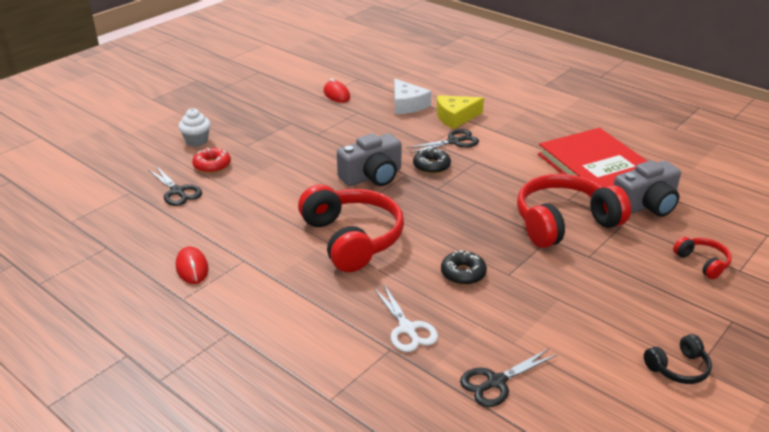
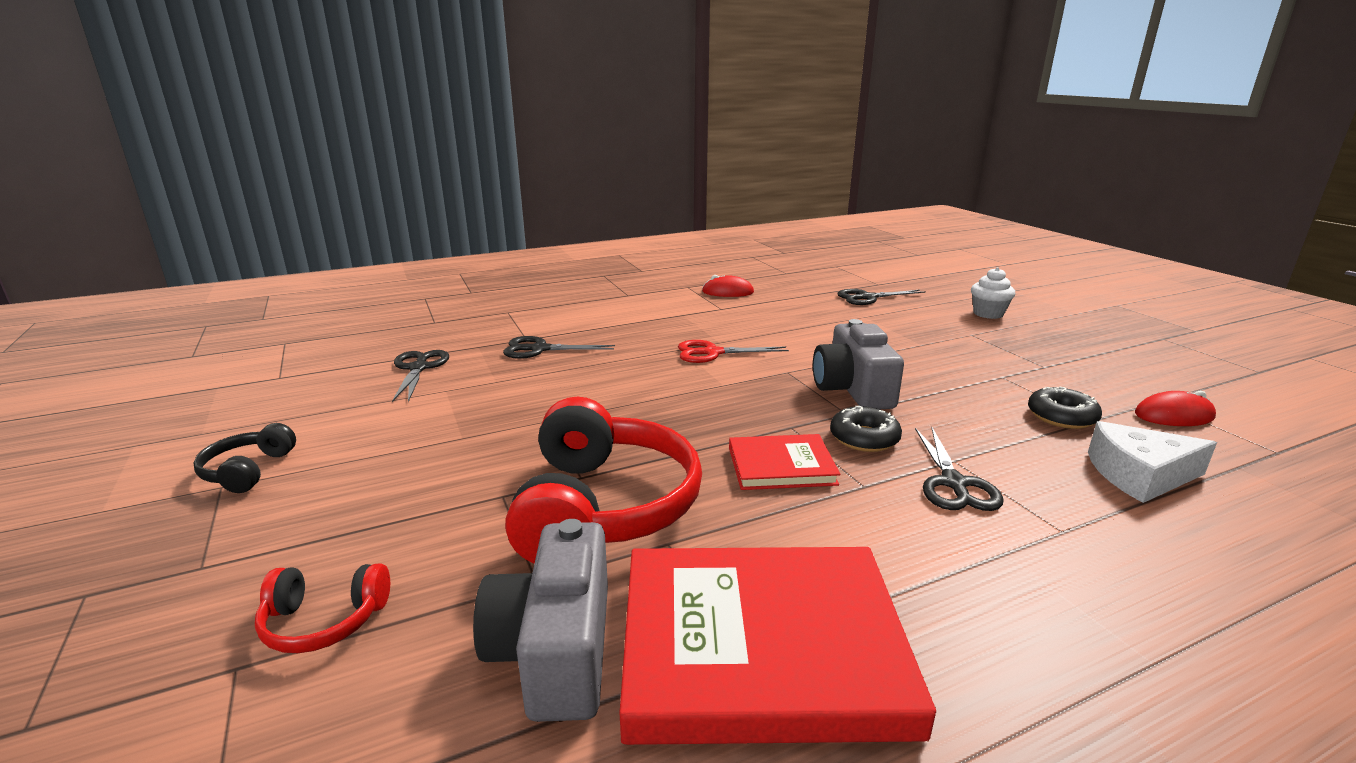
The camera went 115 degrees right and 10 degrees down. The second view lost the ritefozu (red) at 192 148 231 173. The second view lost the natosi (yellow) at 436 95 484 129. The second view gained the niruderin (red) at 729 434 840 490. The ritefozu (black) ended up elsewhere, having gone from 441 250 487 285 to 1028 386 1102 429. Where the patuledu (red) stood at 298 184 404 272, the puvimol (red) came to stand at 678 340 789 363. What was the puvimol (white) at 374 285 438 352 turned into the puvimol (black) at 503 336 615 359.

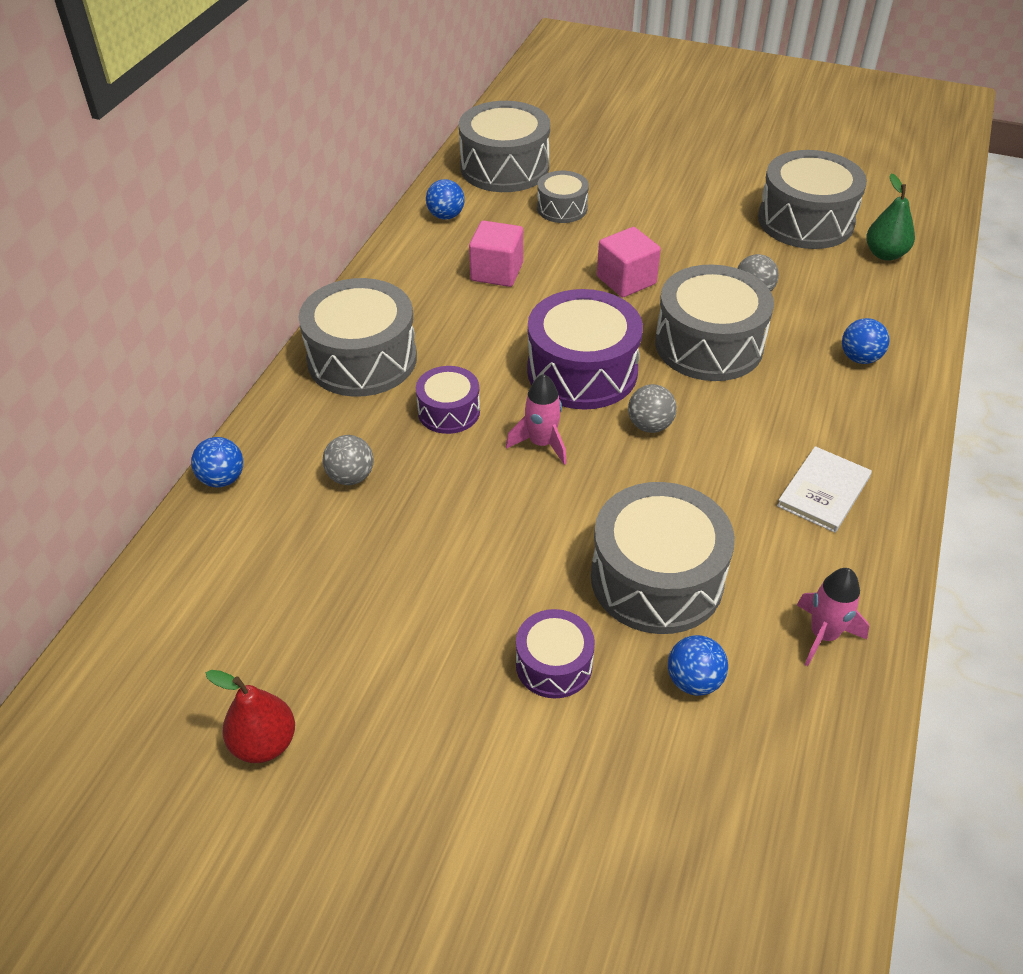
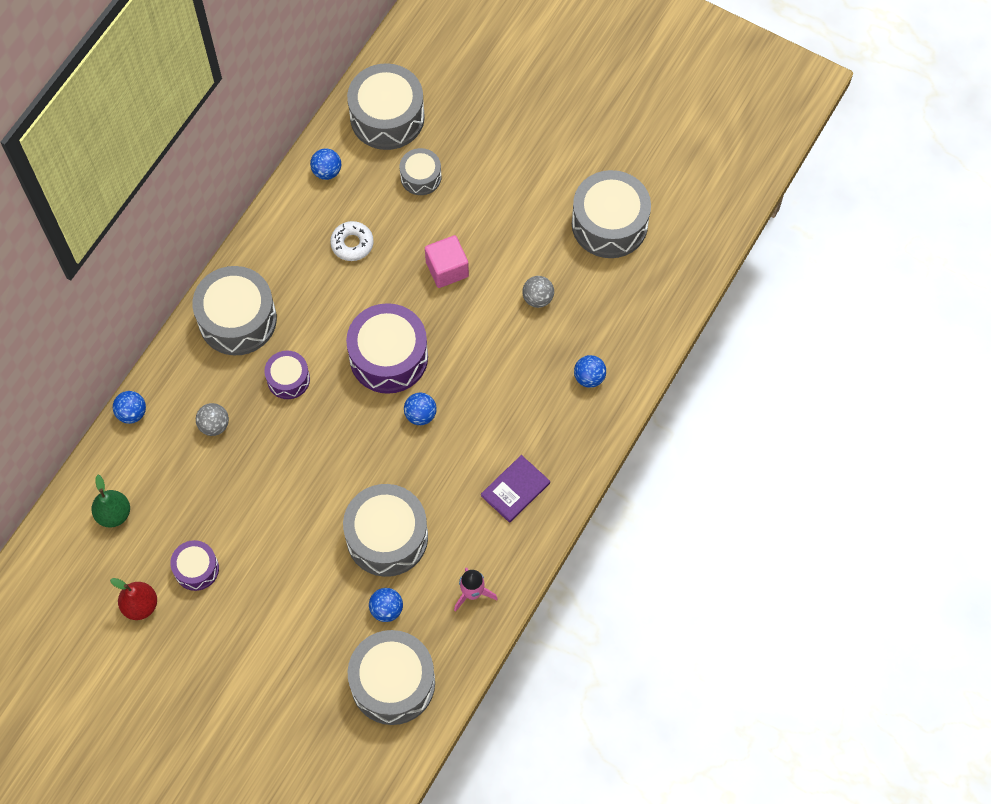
The camera went 10 degrees right and 20 degrees up. The second view lost the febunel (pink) at 506 374 567 465. The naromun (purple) ended up elsewhere, having gone from 516 609 595 698 to 170 540 219 591. The naromun (grey) ended up elsewhere, having gone from 655 264 774 381 to 348 630 435 725. The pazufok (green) ended up elsewhere, having gone from 866 173 915 261 to 91 475 130 527. Where the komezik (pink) stood at 469 221 523 287, the ritefozu (white) came to stand at 330 221 374 261. What was the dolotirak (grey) at 628 384 677 433 turned into the dolotirak (blue) at 404 393 437 425. What was the niruderin (white) at 777 446 872 533 turned into the niruderin (purple) at 481 455 550 523.

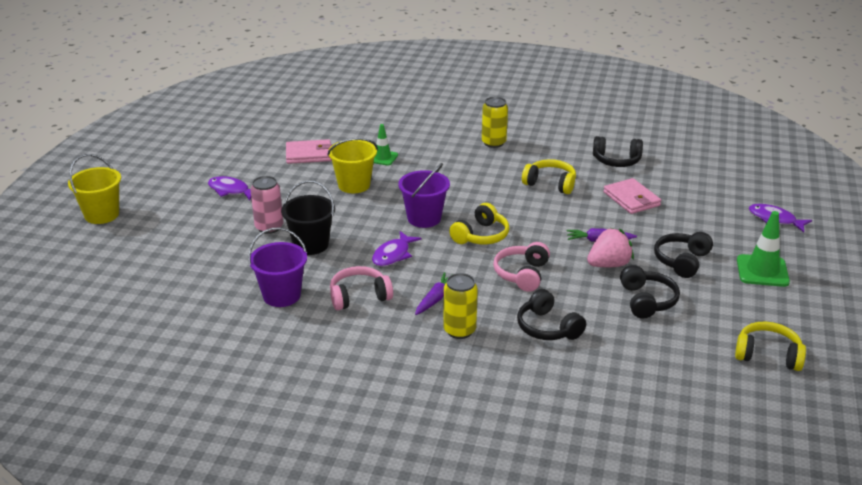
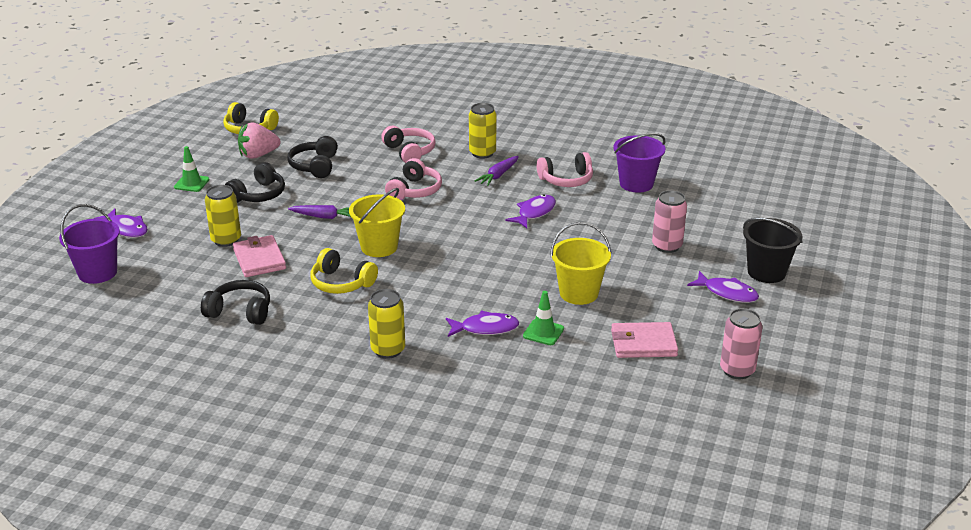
The camera went 175 degrees left and 0 degrees up. The second view lost the patuledu (yellow) at 449 203 509 244. The second view gained the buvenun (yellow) at 205 185 241 247. The second view gained the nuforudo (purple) at 446 311 519 337. The second view gained the buvenun (pink) at 720 308 763 379. The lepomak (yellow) ended up elsewhere, having gone from 68 154 121 224 to 349 188 405 257. The lepomak (black) ended up elsewhere, having gone from 281 180 335 255 to 743 218 803 283. The lepomak (purple) ended up elsewhere, having gone from 399 163 450 228 to 59 204 120 284. The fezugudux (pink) ended up elsewhere, having gone from 587 228 634 267 to 238 123 281 159. What was the patuledu (black) at 517 289 586 340 turned into the patuledu (pink) at 381 126 436 163. The size of the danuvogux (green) at 737 211 790 287 changed by a factor of 0.64.

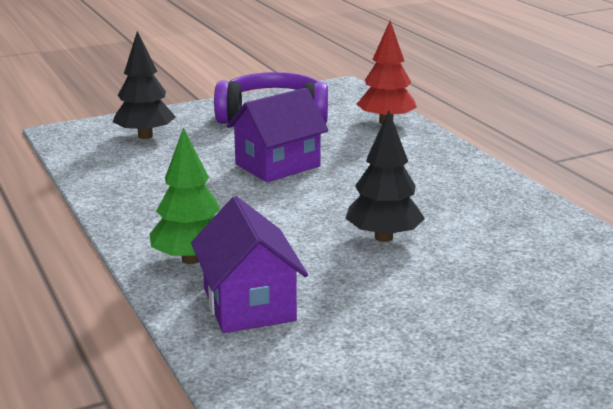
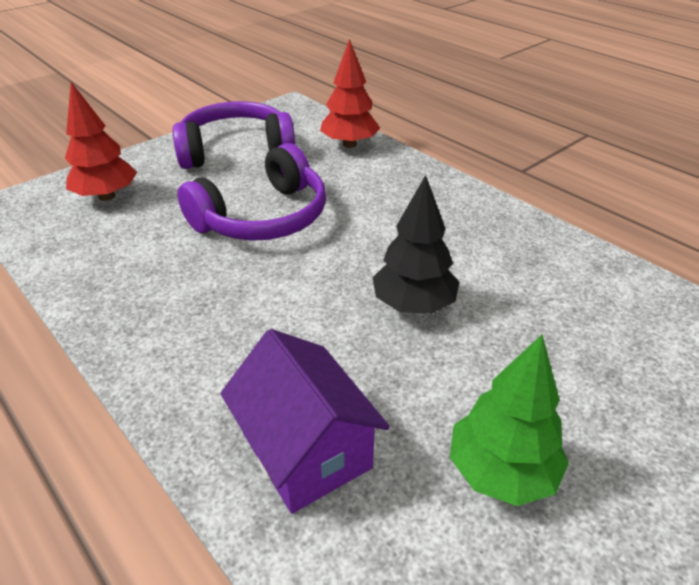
The camera went 15 degrees left and 15 degrees up. The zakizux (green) ended up elsewhere, having gone from 149 127 220 264 to 450 335 569 506. Where the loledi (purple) stood at 227 88 329 182, the patuledu (purple) came to stand at 177 143 326 241. What was the zakizux (black) at 113 31 176 139 turned into the zakizux (red) at 65 82 137 201.

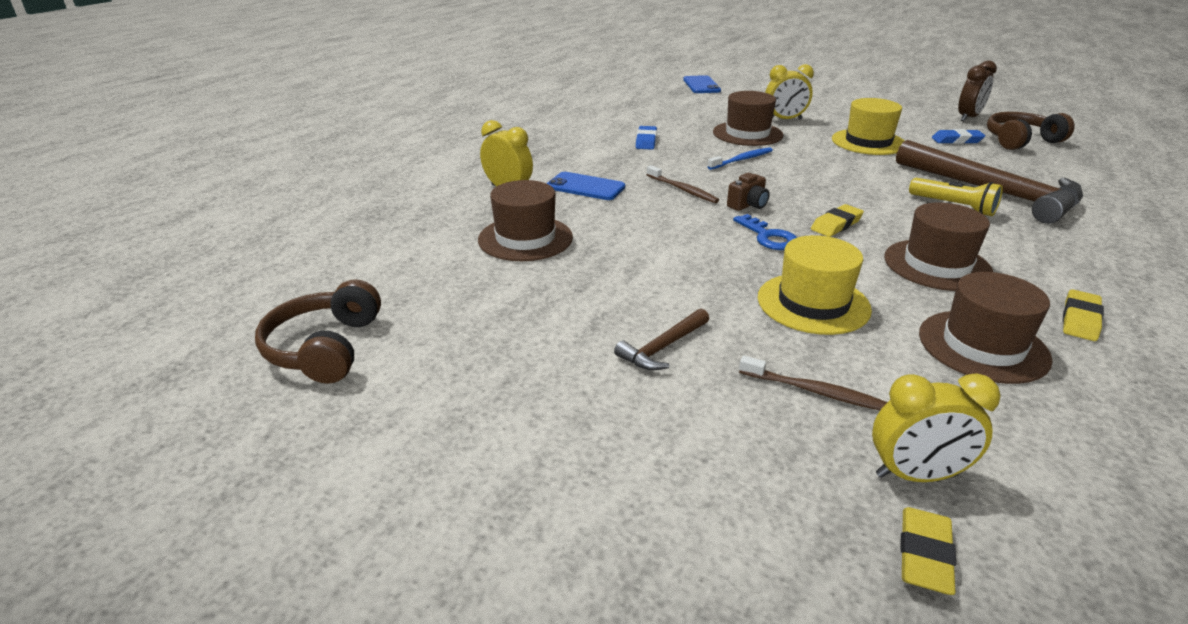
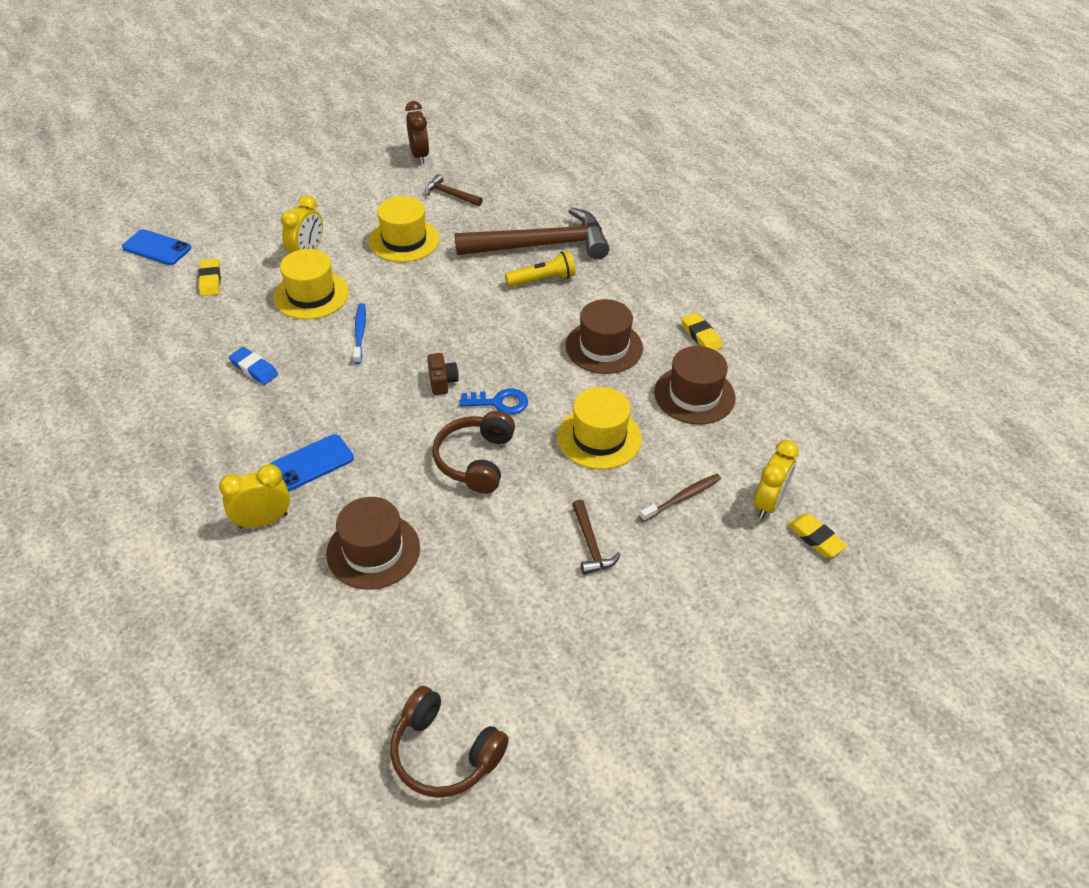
The camera went 60 degrees left and 15 degrees up. The second view lost the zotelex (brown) at 647 165 719 203. The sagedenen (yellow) ended up elsewhere, having gone from 811 204 864 237 to 198 259 221 296. The patuledu (brown) ended up elsewhere, having gone from 987 112 1074 150 to 432 411 515 494. Where the sagedenen (blue) stood at 932 129 985 144, the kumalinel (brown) came to stand at 425 174 483 206. What was the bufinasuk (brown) at 713 91 783 146 turned into the bufinasuk (yellow) at 274 249 349 320.

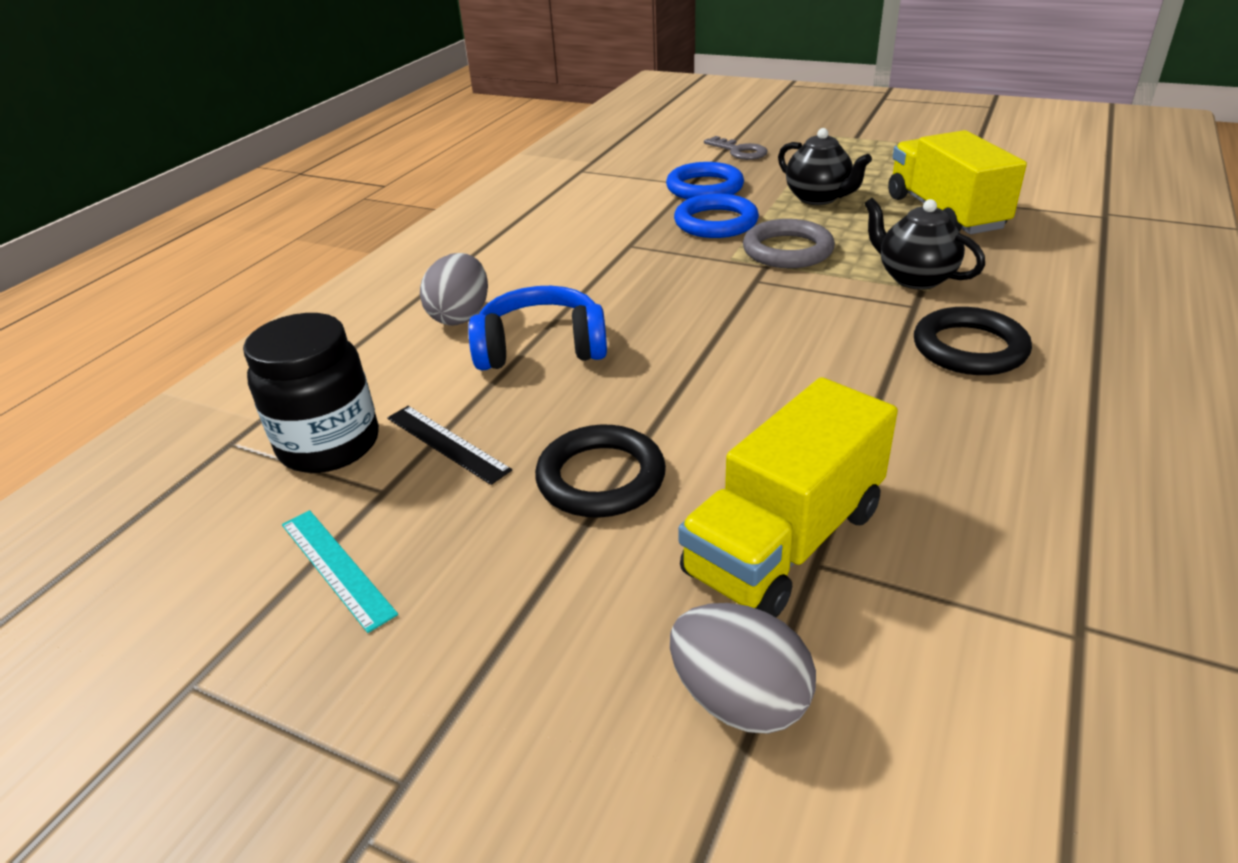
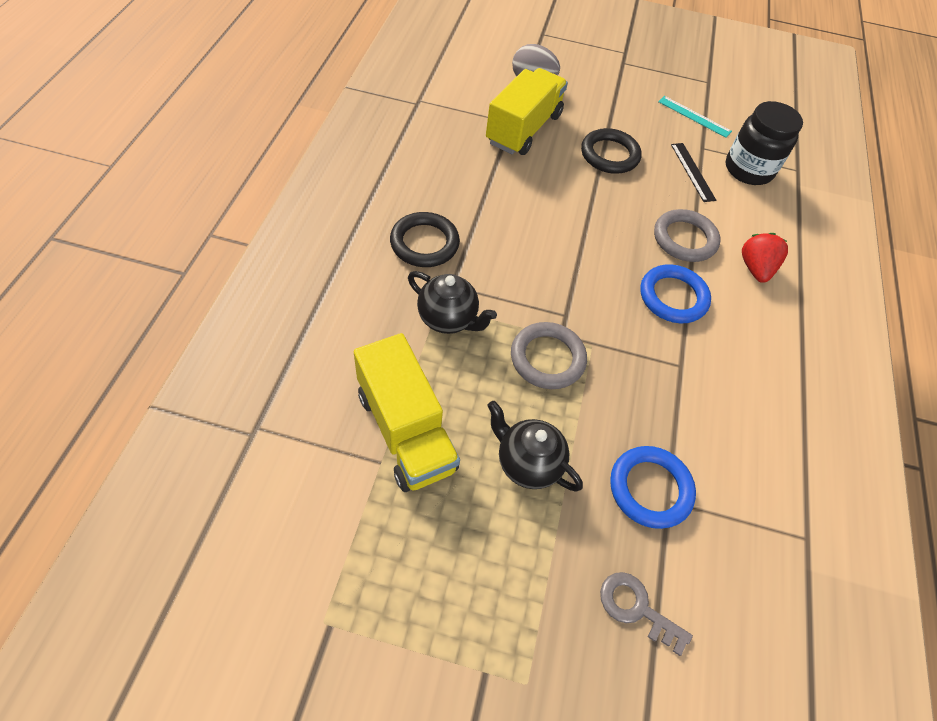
The camera went 160 degrees right and 20 degrees up. The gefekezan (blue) ended up elsewhere, having gone from 674 193 759 238 to 640 264 711 323. Where the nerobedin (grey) stood at 420 253 488 326, the fezugudux (red) came to stand at 742 233 788 283. Where the patuledu (blue) stood at 468 286 607 370, the gefekezan (grey) came to stand at 654 209 720 262. The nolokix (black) at 387 406 512 485 ended up facing another way, 45 degrees clockwise from before.

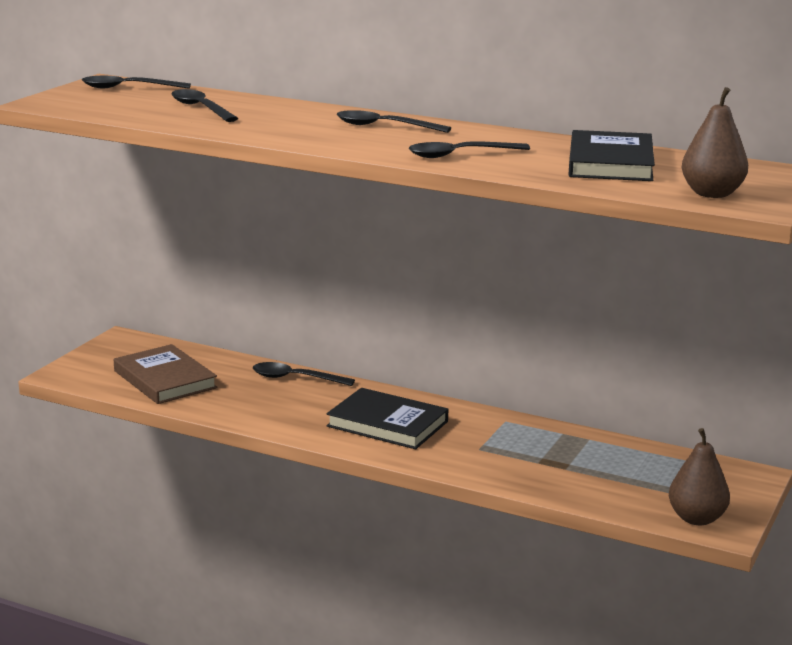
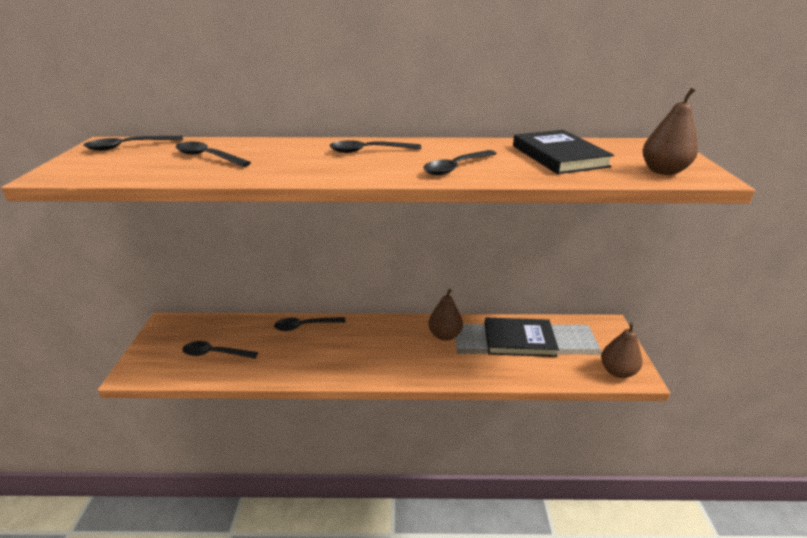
The camera went 25 degrees left and 10 degrees up. The second view gained the pazufok (brown) at 428 289 463 341. The niruderin (black) ended up elsewhere, having gone from 327 388 448 449 to 484 318 559 357. Where the niruderin (brown) stood at 114 344 218 404, the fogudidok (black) came to stand at 182 341 258 359.

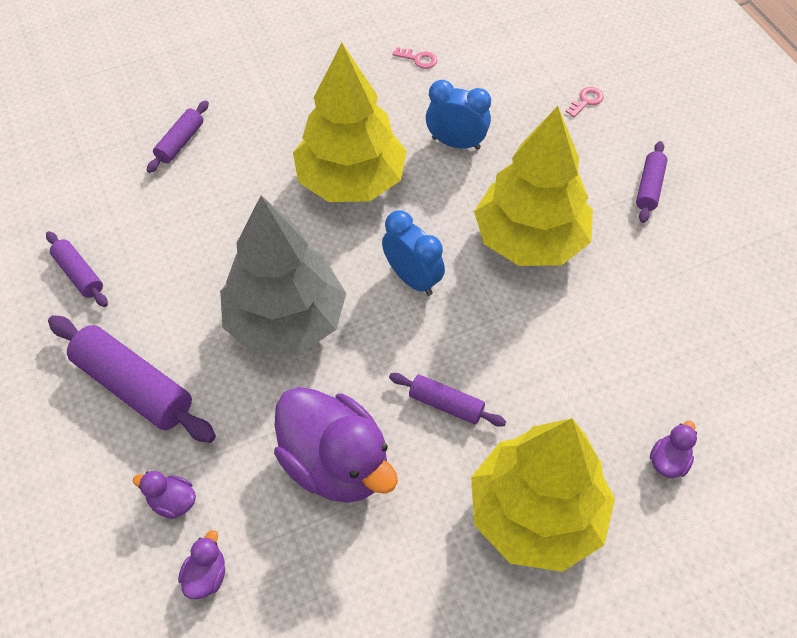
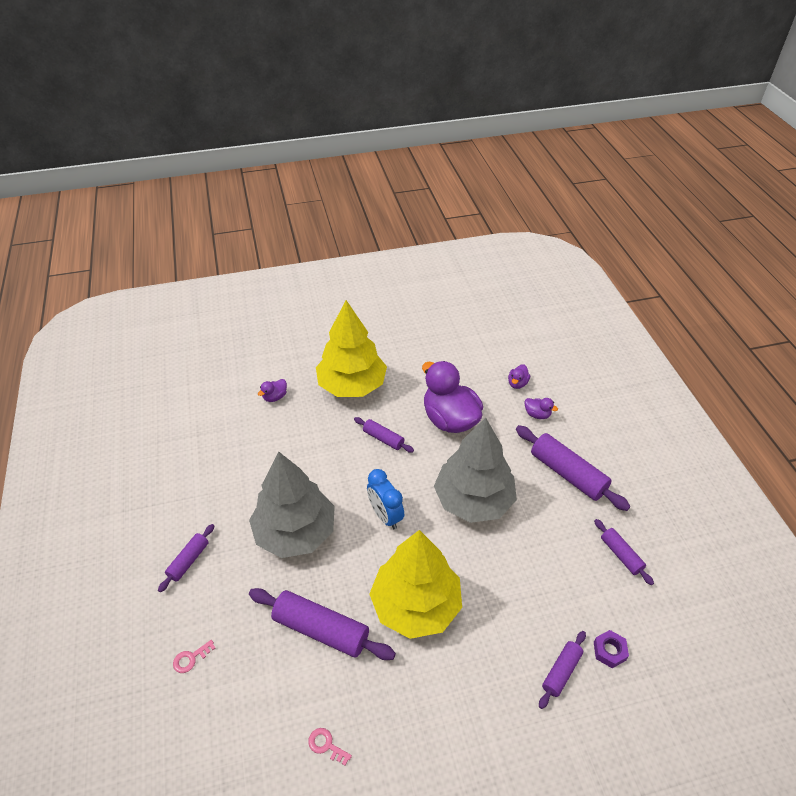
The camera went 170 degrees left and 10 degrees down. The second view gained the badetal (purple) at 594 630 629 668. Where the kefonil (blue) stood at 426 80 491 150, the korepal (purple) came to stand at 249 588 396 660. What was the zakizux (yellow) at 474 106 593 266 turned into the zakizux (grey) at 249 452 335 558.

